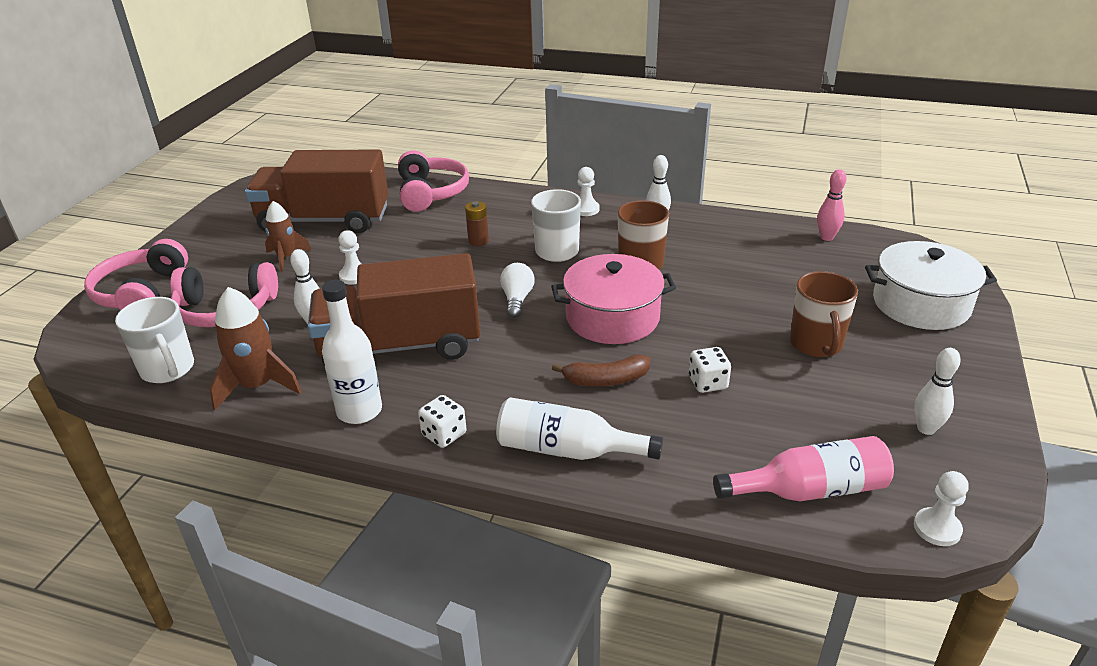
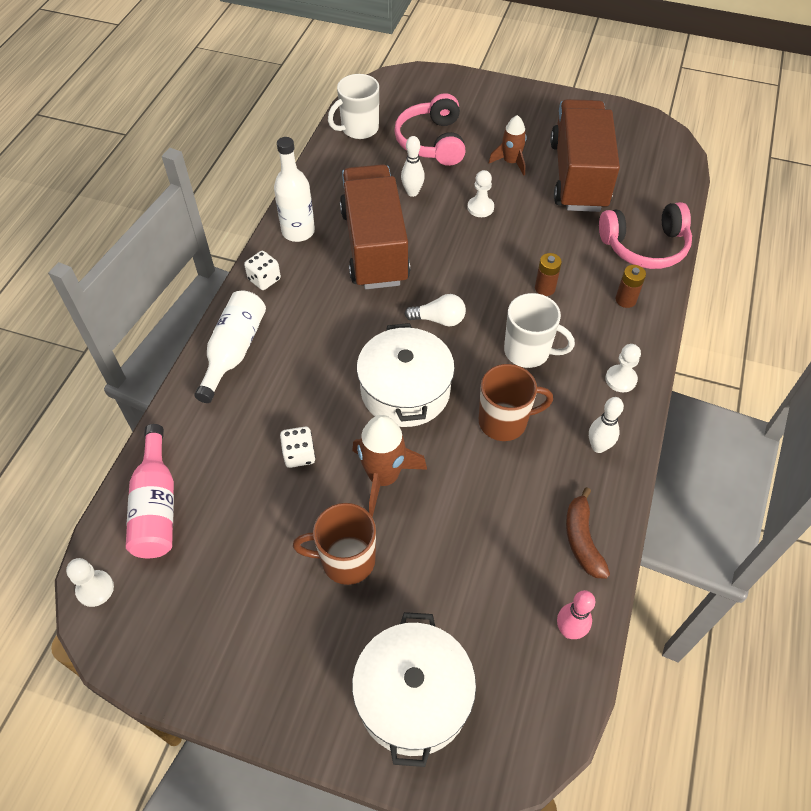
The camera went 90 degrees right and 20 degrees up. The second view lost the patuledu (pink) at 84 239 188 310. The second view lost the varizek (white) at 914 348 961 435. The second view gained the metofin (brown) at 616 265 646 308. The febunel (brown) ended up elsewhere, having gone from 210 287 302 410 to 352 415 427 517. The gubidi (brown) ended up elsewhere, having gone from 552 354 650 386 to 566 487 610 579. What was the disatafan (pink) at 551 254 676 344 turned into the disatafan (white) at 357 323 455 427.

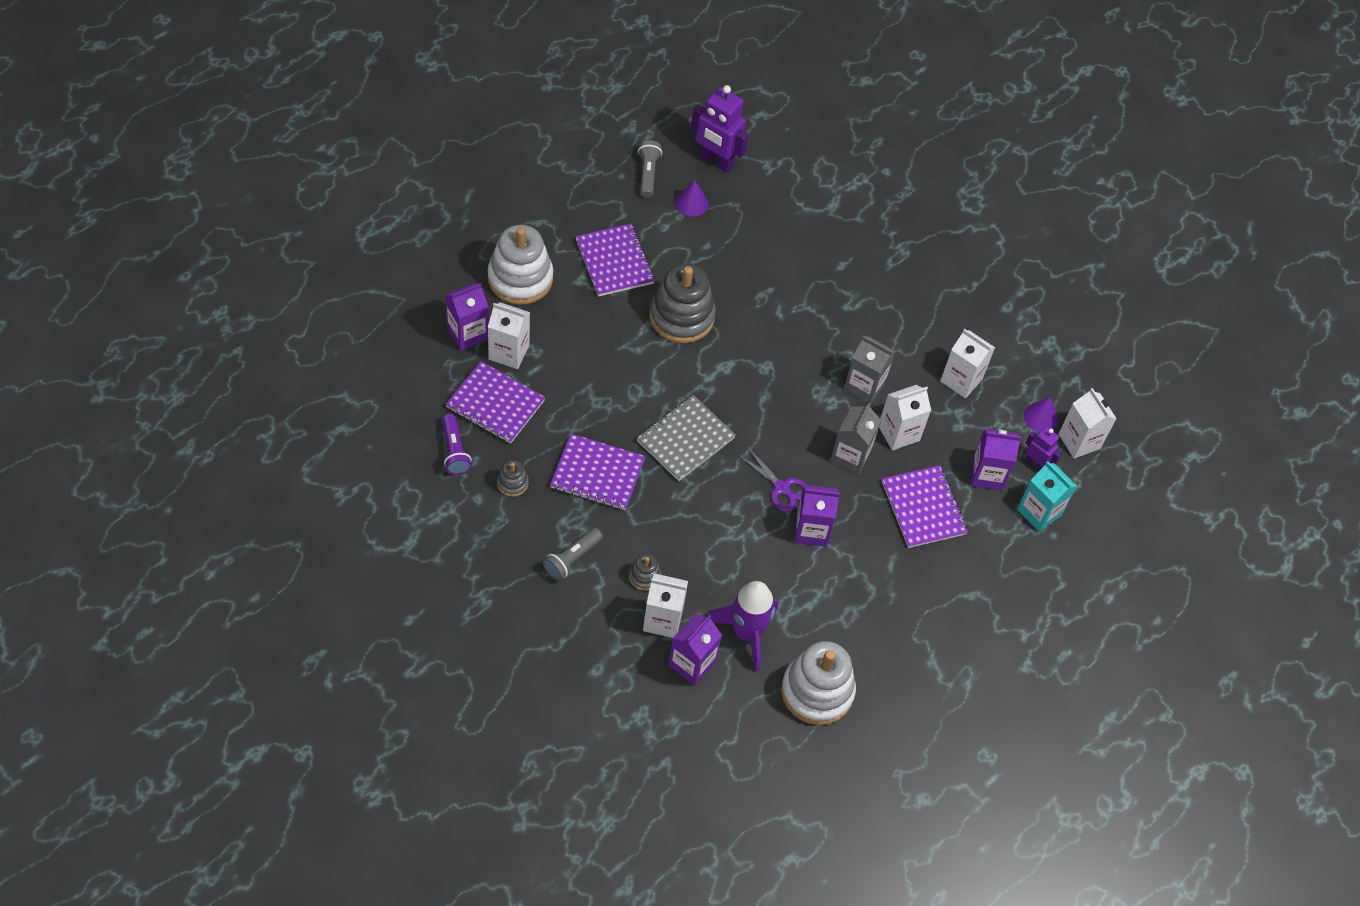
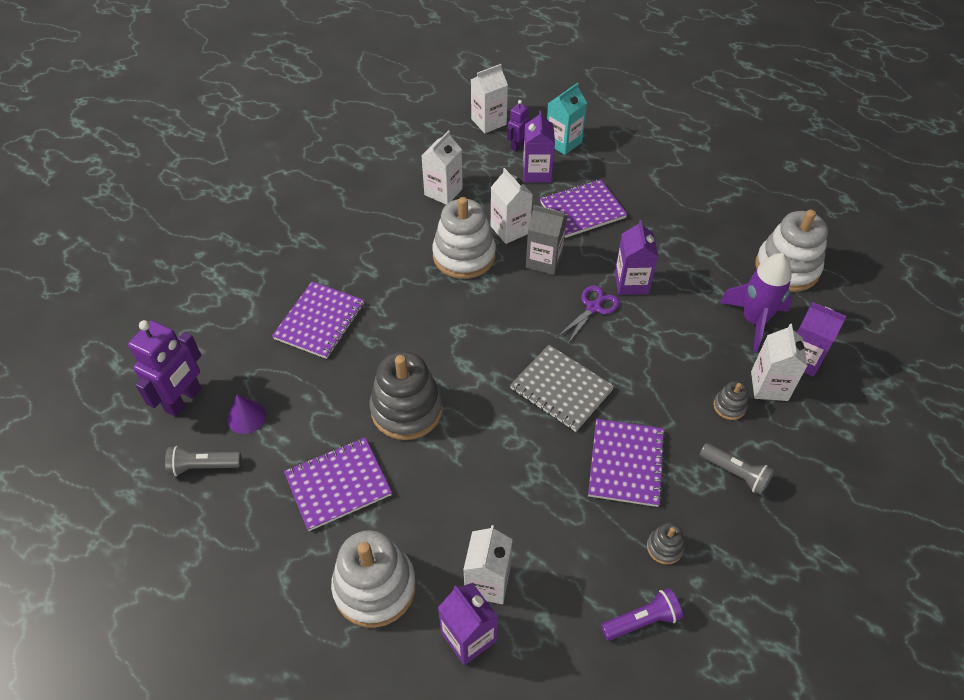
The camera went 90 degrees left and 5 degrees down. The second view lost the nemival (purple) at 1024 397 1058 432. The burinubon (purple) ended up elsewhere, having gone from 445 361 546 444 to 272 282 364 359. Where the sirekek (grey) stood at 844 336 896 404, the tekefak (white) came to stand at 432 197 496 279.

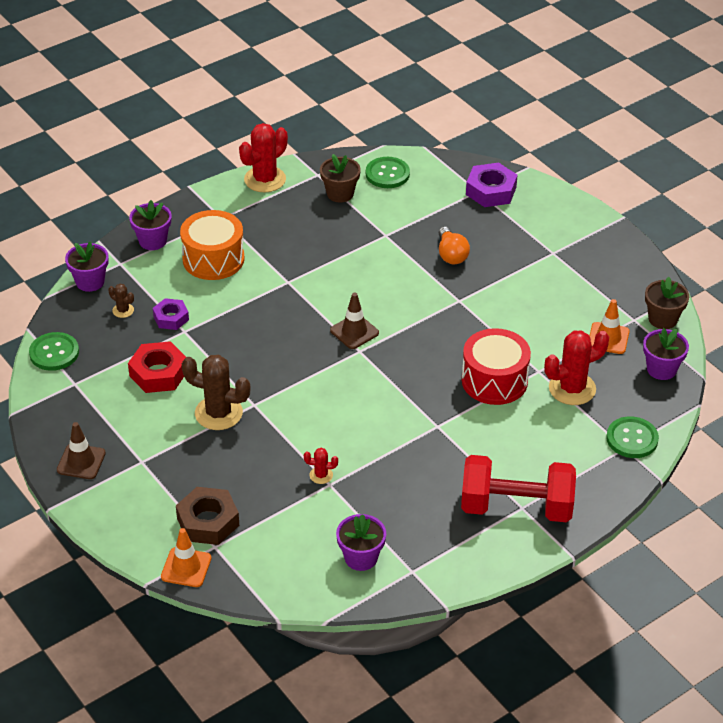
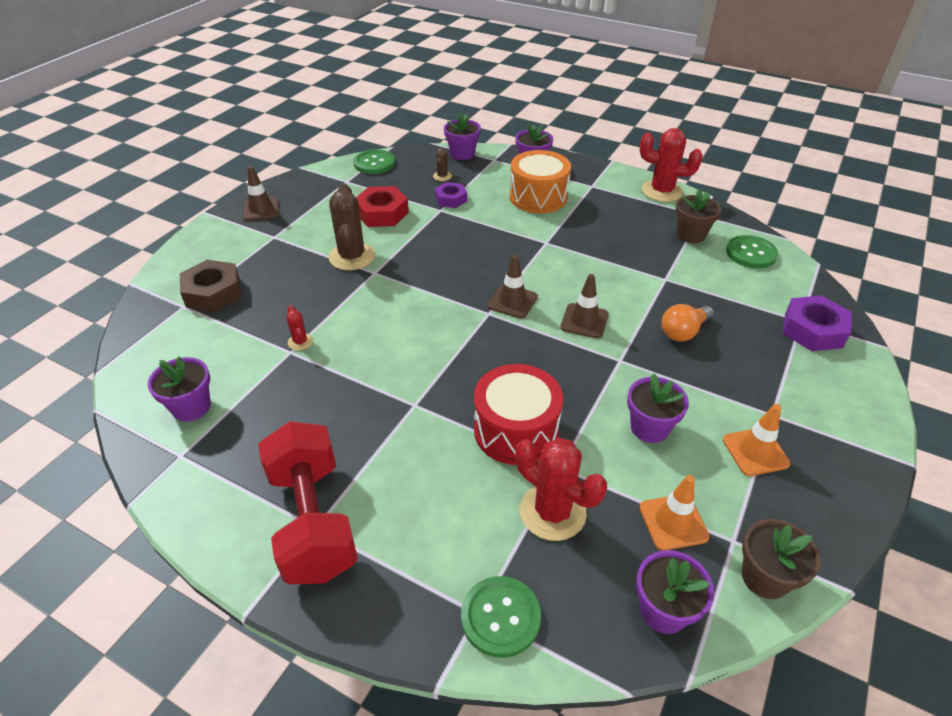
The camera went 65 degrees right and 0 degrees up. The second view gained the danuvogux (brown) at 560 274 609 338. The second view gained the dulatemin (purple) at 627 373 689 443. The danuvogux (orange) ended up elsewhere, having gone from 161 528 211 587 to 723 404 790 476.

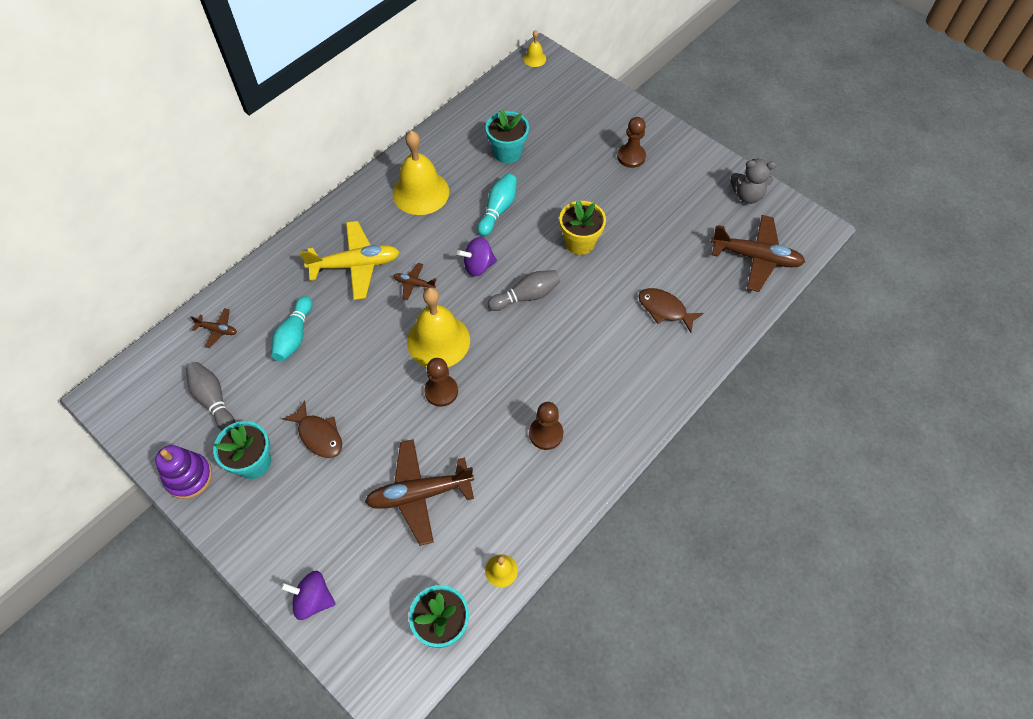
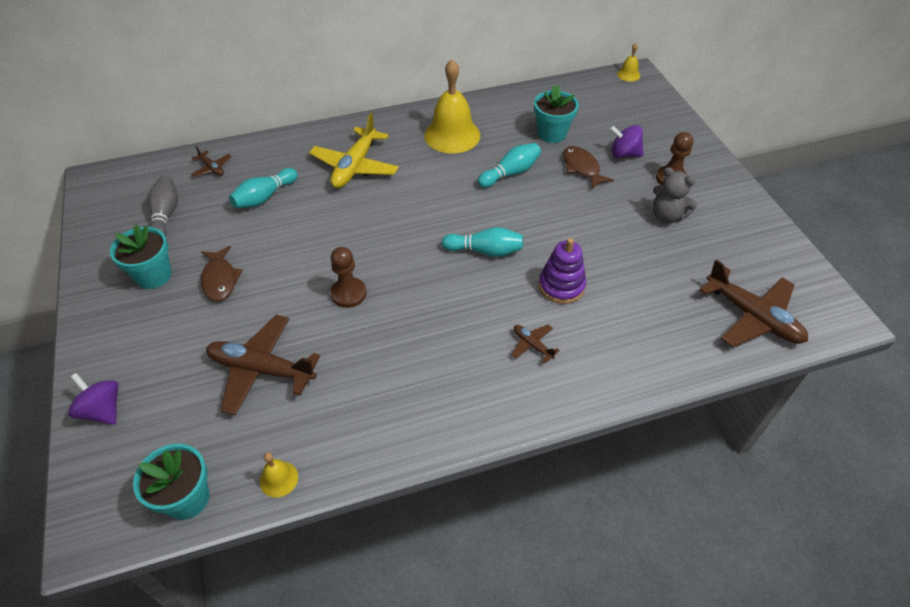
The camera went 30 degrees right and 10 degrees down. The second view lost the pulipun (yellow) at 407 287 470 367. The second view lost the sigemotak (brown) at 529 402 563 450. The second view lost the dulatemin (yellow) at 559 200 606 255. The tekefak (purple) ended up elsewhere, having gone from 155 445 212 499 to 539 238 586 304. The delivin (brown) ended up elsewhere, having gone from 394 263 437 300 to 511 325 560 363. The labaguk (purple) ended up elsewhere, having gone from 457 237 497 276 to 610 125 644 158. The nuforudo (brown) ended up elsewhere, having gone from 638 288 704 333 to 563 146 614 189. The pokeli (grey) ended up elsewhere, having gone from 730 158 776 204 to 653 167 697 223. What was the varizek (grey) at 488 270 560 311 turned into the varizek (turquoise) at 442 227 523 257. The delivin (yellow) at 300 221 400 300 ended up facing another way, 90 degrees clockwise from before.

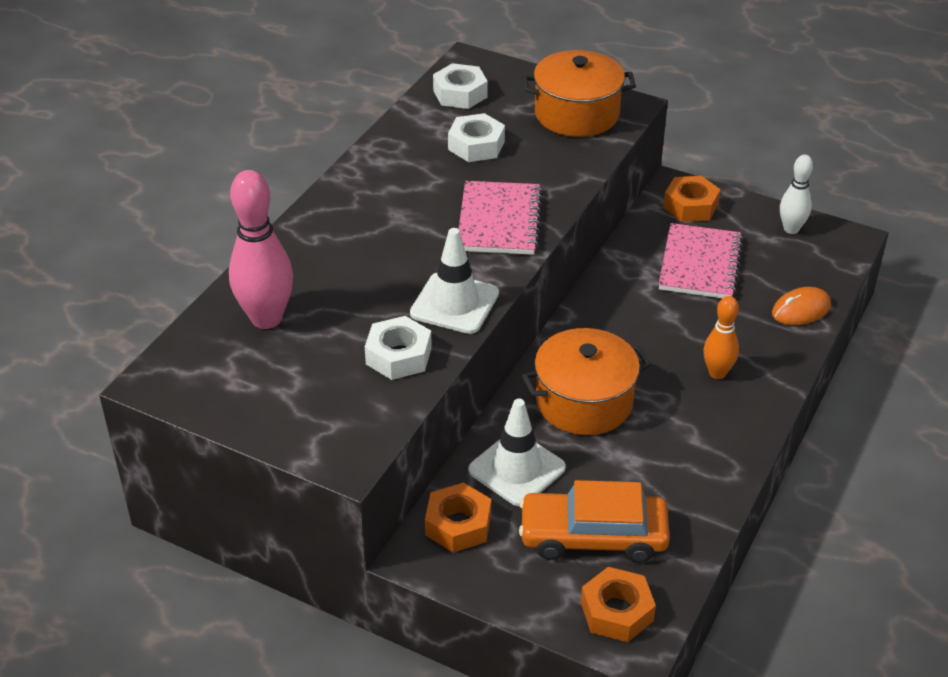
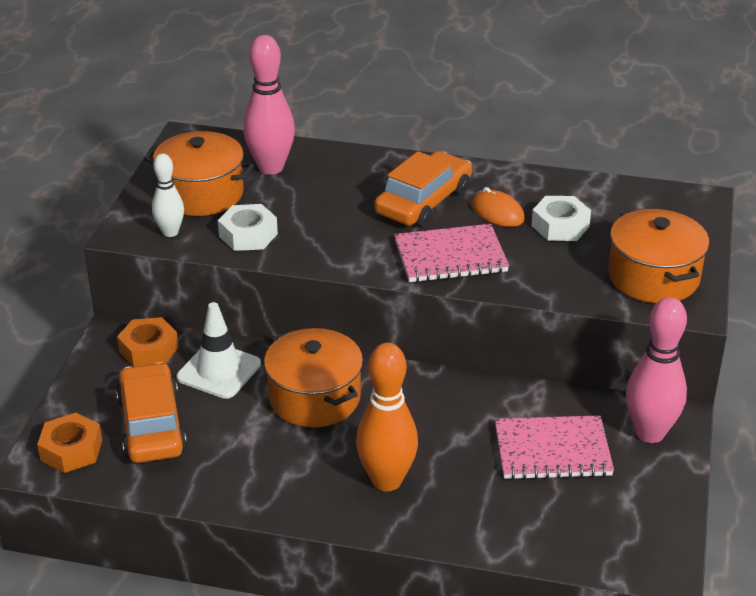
The camera went 75 degrees right and 5 degrees down. The second view lost the danuvogux (white) at 410 228 499 334. The second view lost the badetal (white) at 433 63 488 109. The second view gained the disatafan (orange) at 144 131 254 216. The second view gained the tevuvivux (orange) at 374 151 472 227. The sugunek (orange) ended up elsewhere, having gone from 772 287 831 325 to 471 187 525 227. The varizek (white) ended up elsewhere, having gone from 780 155 813 234 to 152 153 184 237. Where the badetal (orange) stood at 663 176 721 222, the varizek (pink) came to stand at 626 297 687 443. The size of the varizek (orange) at 703 296 739 379 changed by a factor of 1.70.

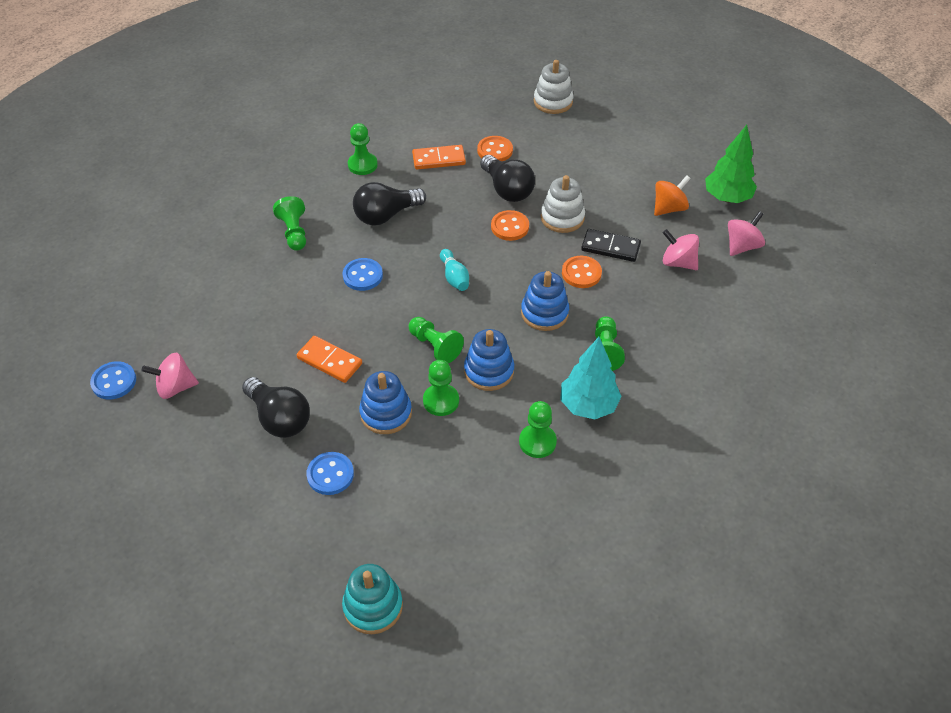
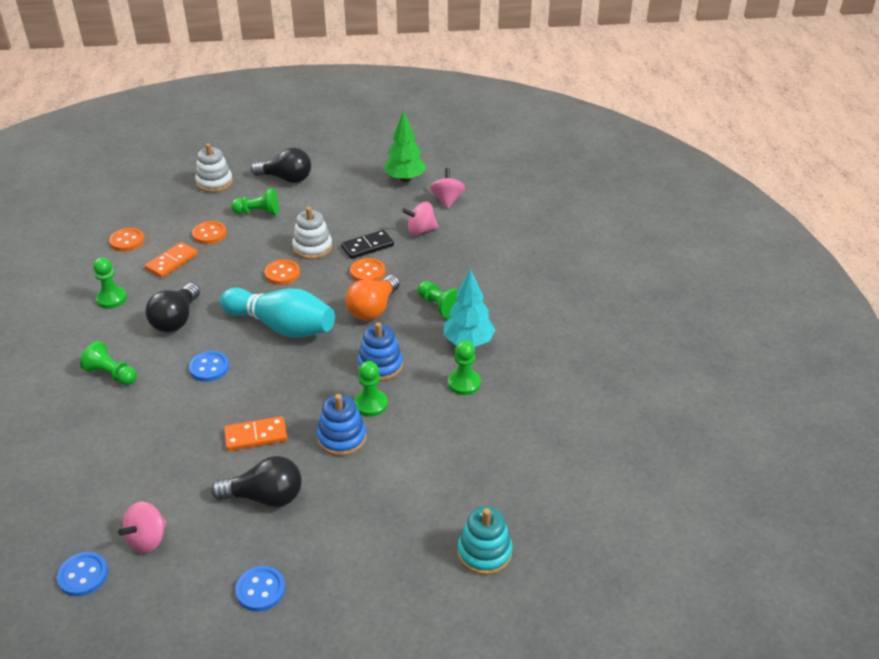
The camera went 45 degrees left and 10 degrees down. The second view lost the labaguk (orange) at 654 175 691 216. The second view gained the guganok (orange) at 109 228 145 251. The guganok (blue) ended up elsewhere, having gone from 306 452 354 495 to 235 566 285 612. The sigemotak (green) ended up elsewhere, having gone from 409 317 464 363 to 231 188 279 215. The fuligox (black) ended up elsewhere, having gone from 480 155 535 202 to 251 148 311 183. Where the tekefak (blue) stood at 521 271 569 331, the fuligox (orange) came to stand at 346 275 400 321. The size of the varizek (turquoise) at 440 249 469 291 changed by a factor of 2.24.

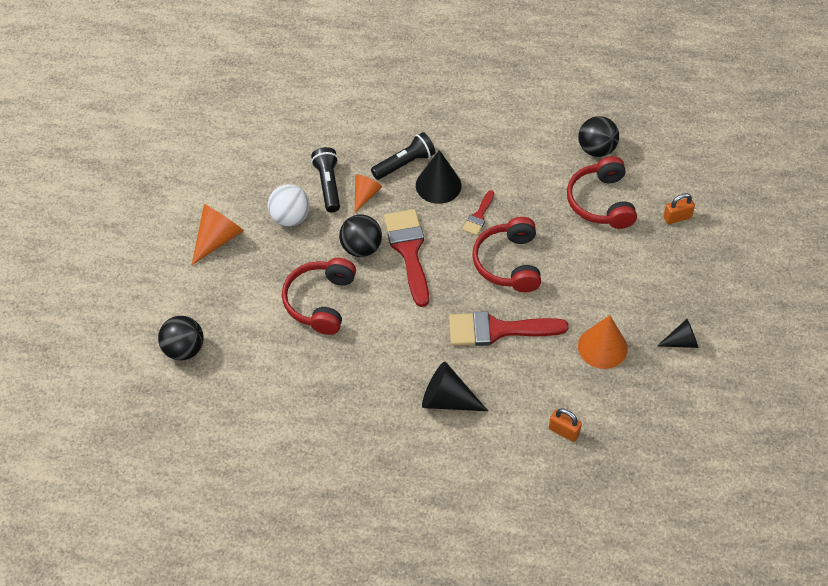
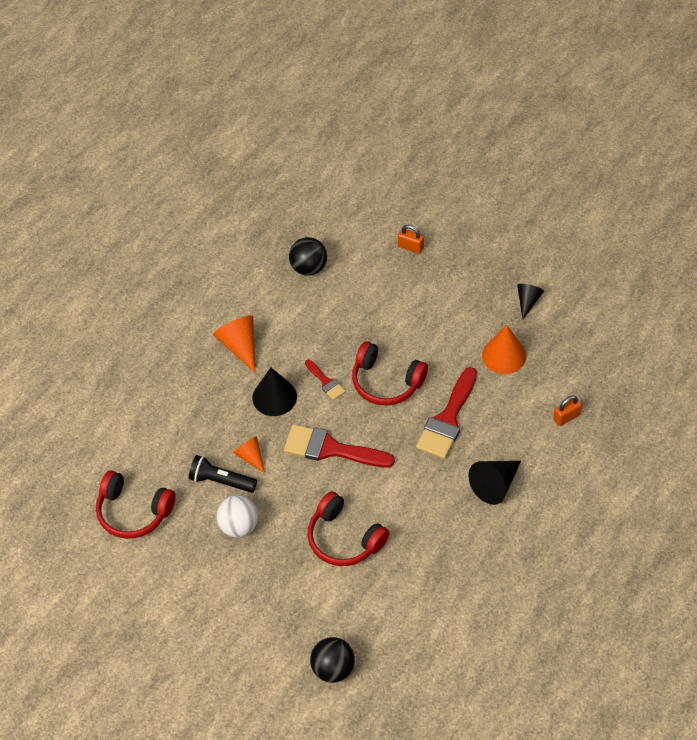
The camera went 60 degrees left and 0 degrees up. The second view lost the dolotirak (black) at 339 215 382 257. The second view lost the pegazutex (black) at 371 132 435 180. The nemival (orange) ended up elsewhere, having gone from 192 204 244 265 to 213 315 256 373. The patuledu (red) ended up elsewhere, having gone from 567 156 637 229 to 96 470 176 539. The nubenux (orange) at 663 193 695 224 ended up facing another way, 75 degrees counterclockwise from before.

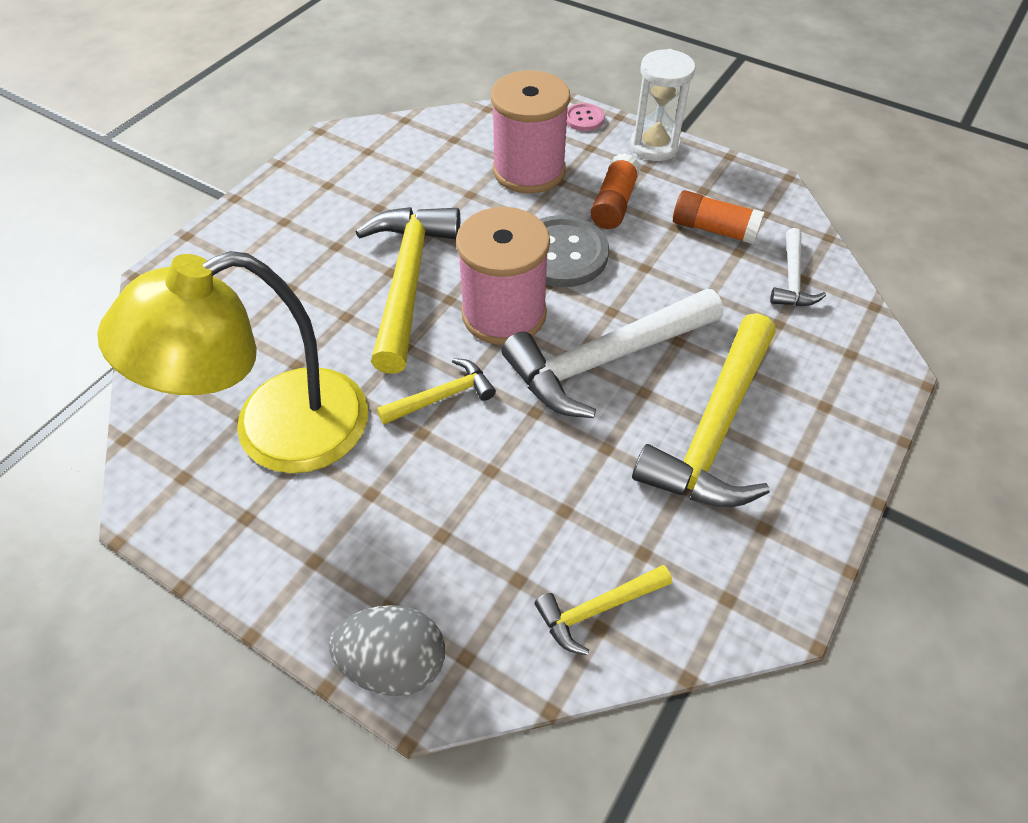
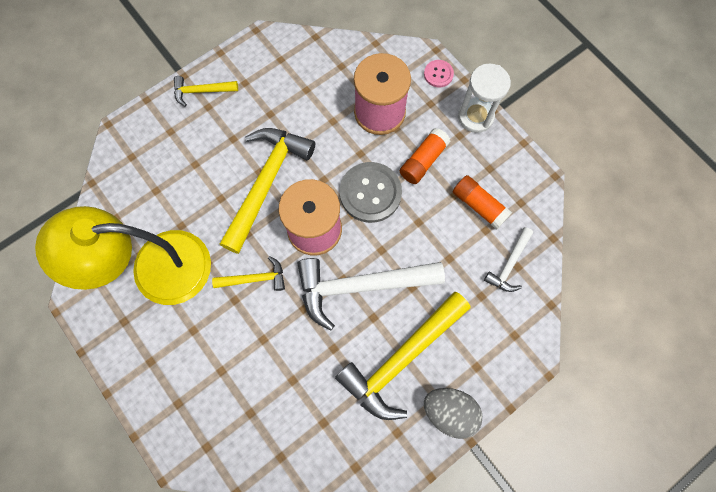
The camera went 20 degrees right and 20 degrees up. The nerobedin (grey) ended up elsewhere, having gone from 329 605 445 696 to 424 388 482 439. The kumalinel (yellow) ended up elsewhere, having gone from 534 565 672 655 to 174 76 238 107.

